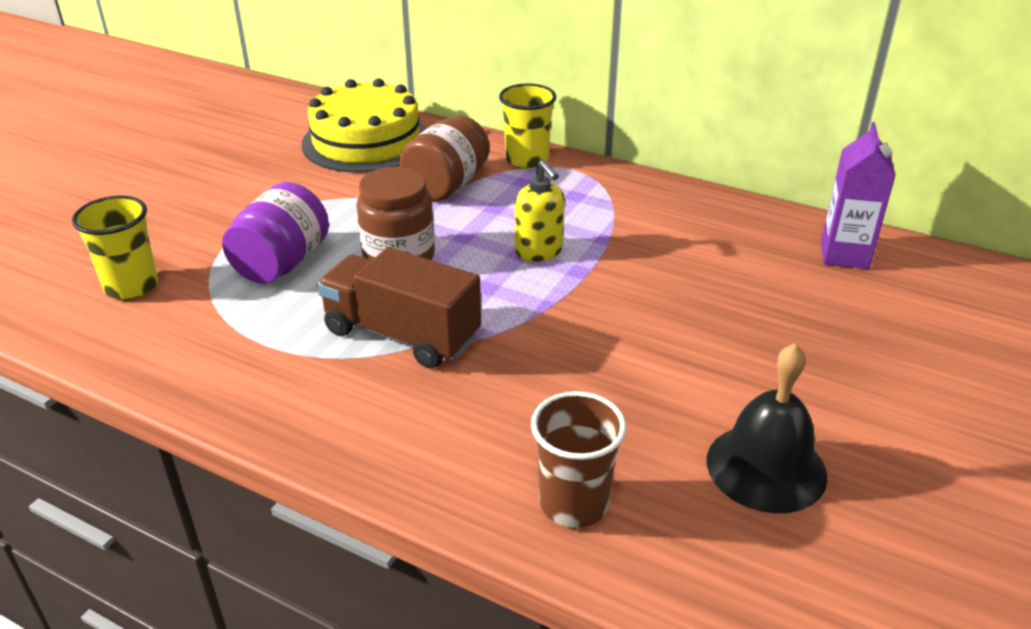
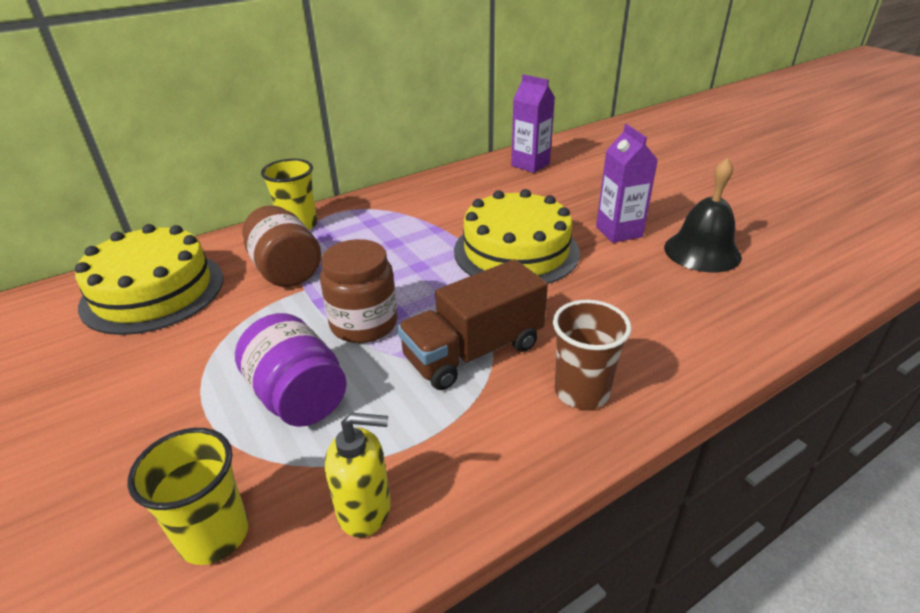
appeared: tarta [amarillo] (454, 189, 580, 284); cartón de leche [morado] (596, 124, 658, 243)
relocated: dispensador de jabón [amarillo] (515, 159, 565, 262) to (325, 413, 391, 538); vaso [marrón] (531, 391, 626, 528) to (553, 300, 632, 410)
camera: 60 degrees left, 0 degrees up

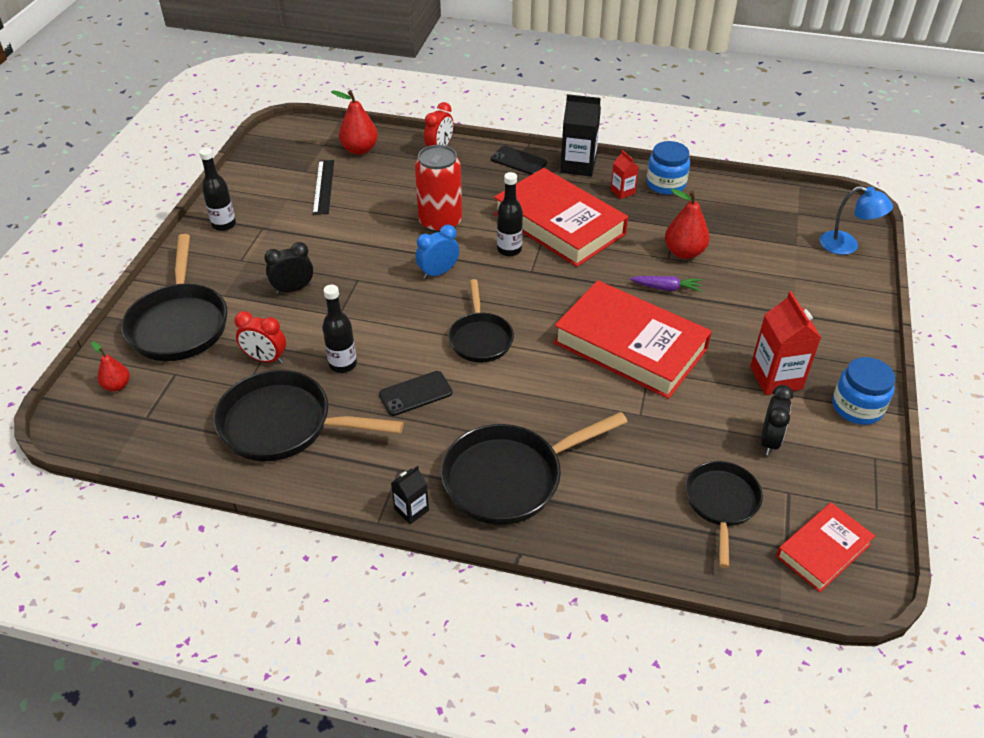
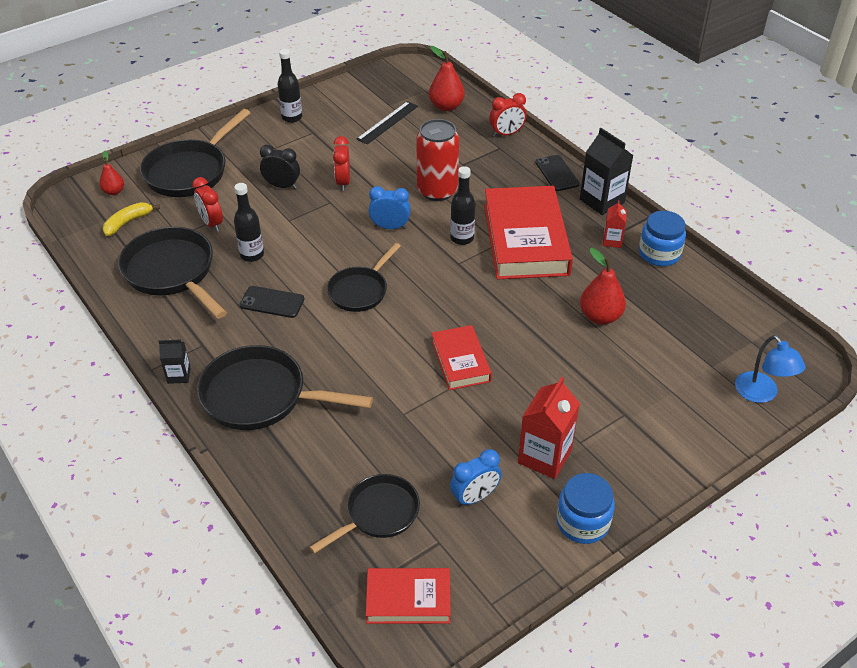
missing: zanahoria [morado] (630, 276, 702, 292)
appeared: plátano [amarillo] (103, 202, 160, 236); despertador [rojo] (333, 136, 350, 191)
colour: despertador [negro] (761, 385, 794, 455) to despertador [azul] (450, 449, 502, 507)
size: libro [rojo] (553, 280, 712, 399) = (431, 325, 492, 390) x0.53
camera: 40 degrees right, 0 degrees up

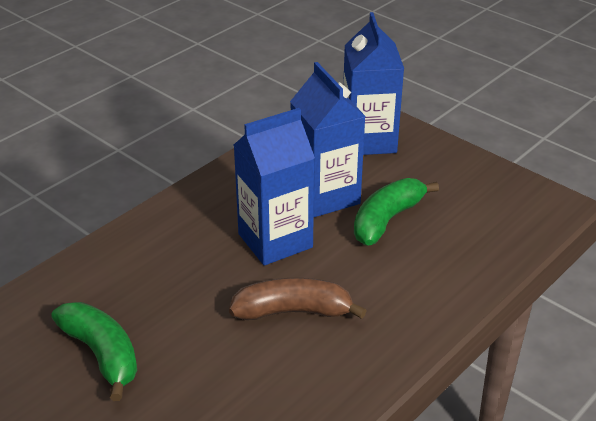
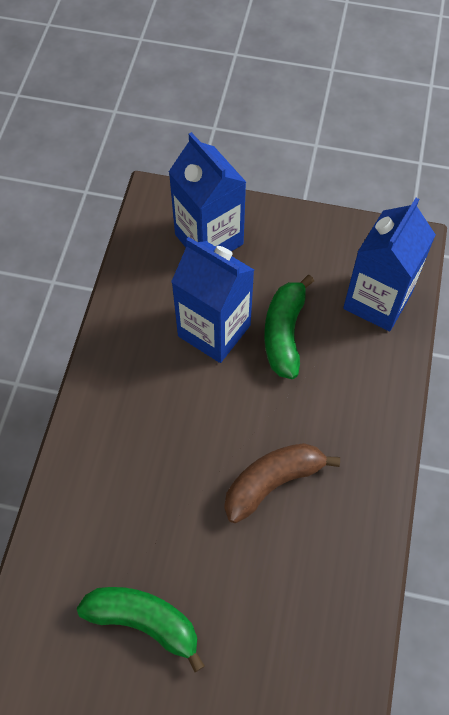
relocated: cartón de leche [azul] (234, 108, 315, 266) to (343, 198, 436, 331)
camera: 30 degrees left, 25 degrees up

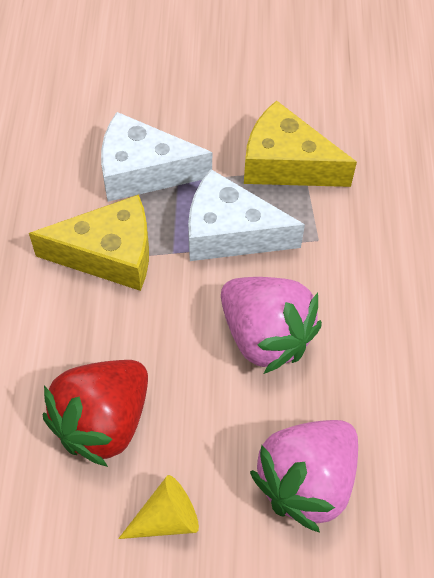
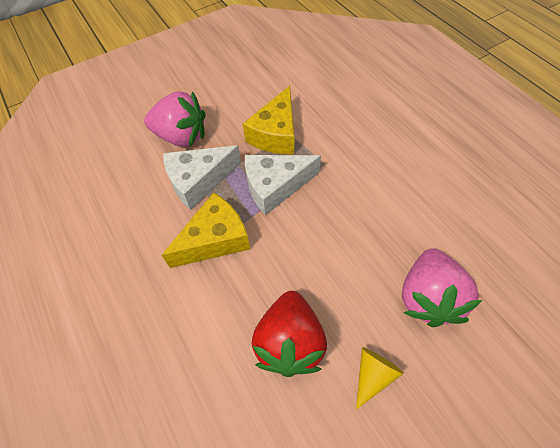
relocated: fresa [rosa] (221, 277, 322, 374) to (144, 91, 205, 147)
spun: queso [amarillo] (244, 100, 357, 187) = (243, 86, 294, 154) 60 degrees counterclockwise
camera: 30 degrees left, 0 degrees up

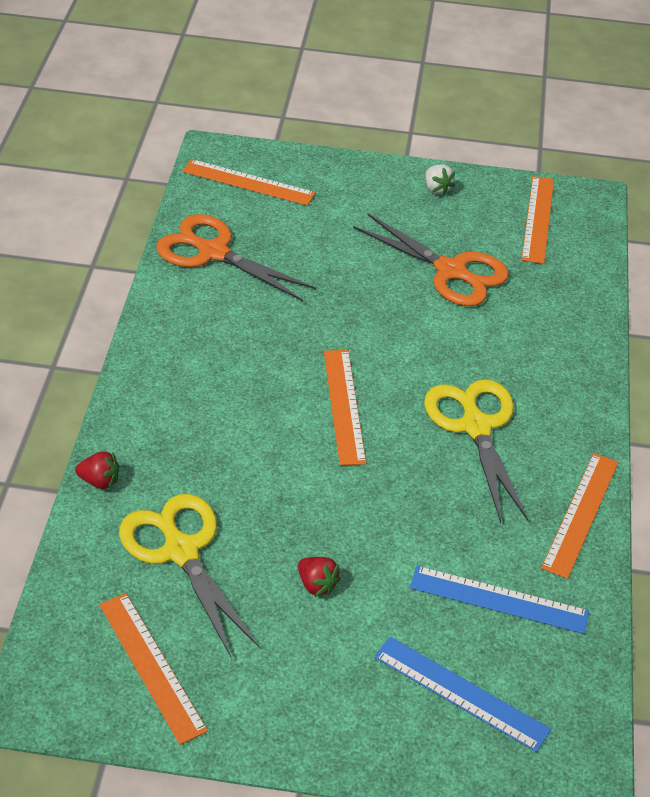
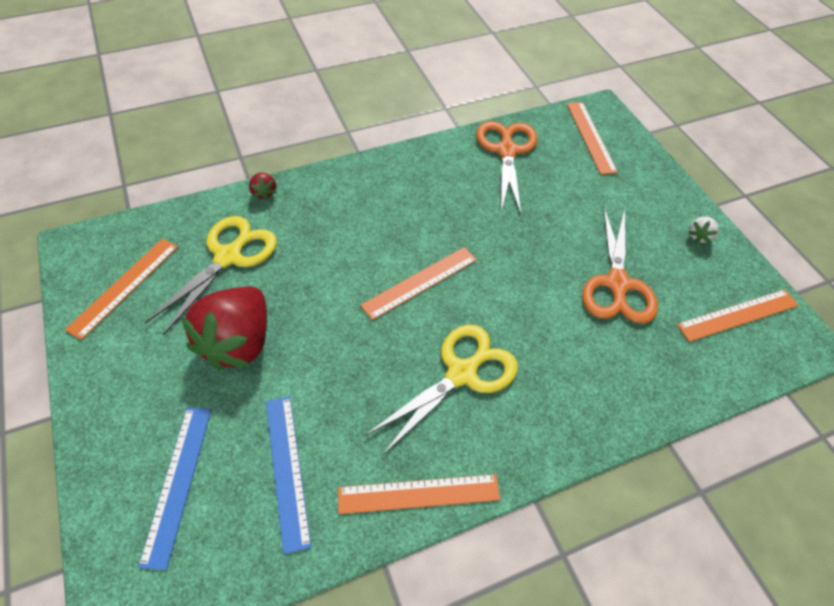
size: fresa [rojo] (298, 557, 341, 597) = (181, 286, 267, 371) x2.46
camera: 60 degrees right, 10 degrees up

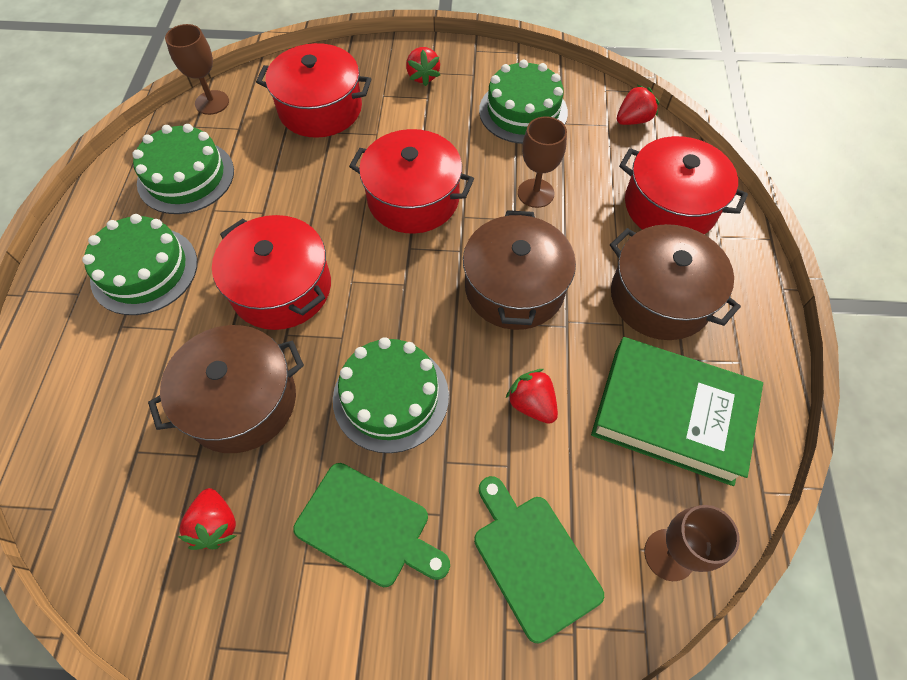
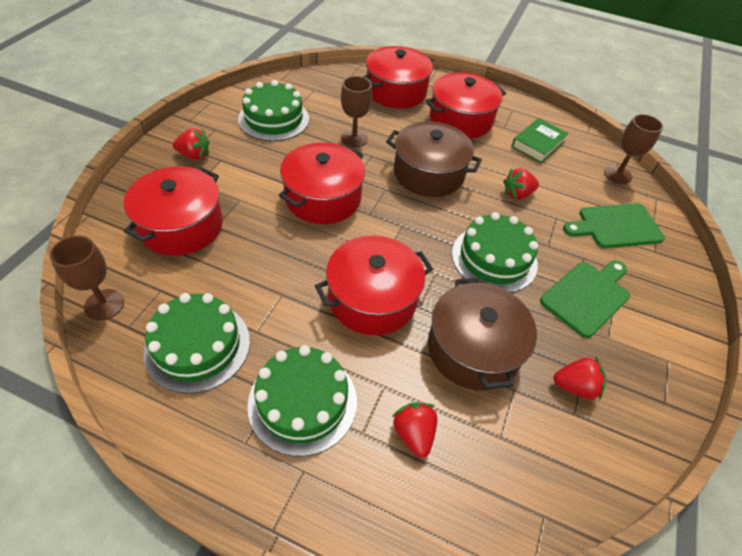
relocated: fresa [rojo] (617, 85, 659, 125) to (392, 403, 437, 458)
colour: olla [marrón] (610, 224, 741, 340) to olla [rojo] (425, 72, 506, 138)
size: libro [verde] (591, 337, 763, 486) = (511, 118, 568, 163) x0.58
camera: 75 degrees left, 10 degrees down

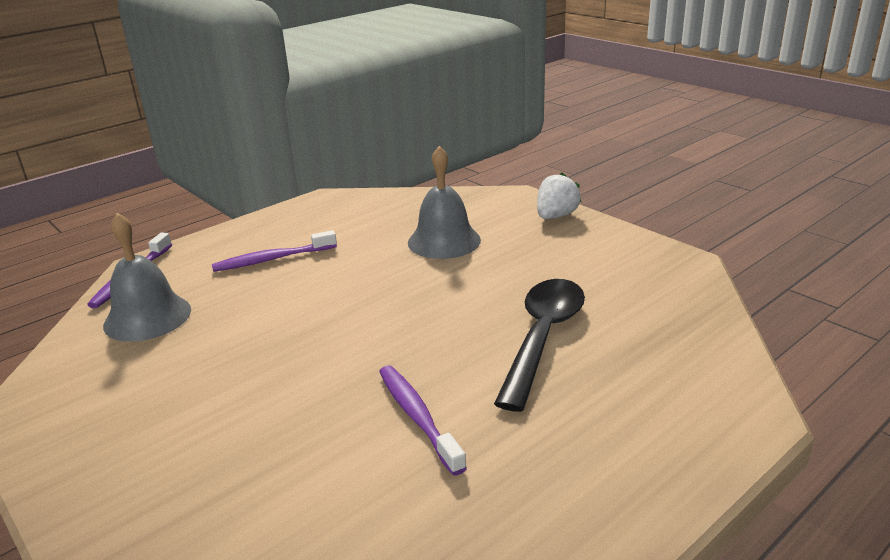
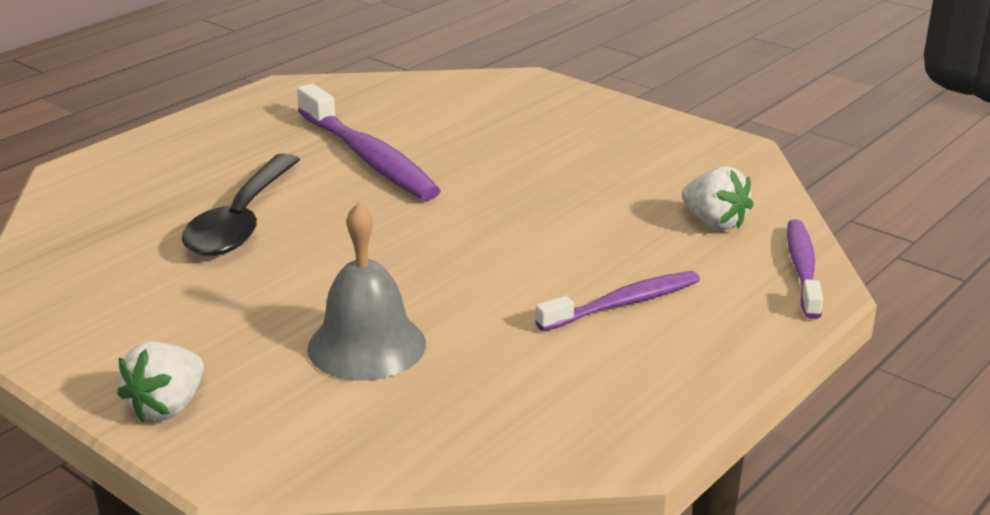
exchanged: campana [gris] (103, 213, 191, 342) to fresa [blanco] (682, 166, 753, 230)
size: cepillo de dientes [morado] (379, 365, 467, 476) = (297, 84, 441, 201) x1.61
camera: 170 degrees right, 0 degrees up

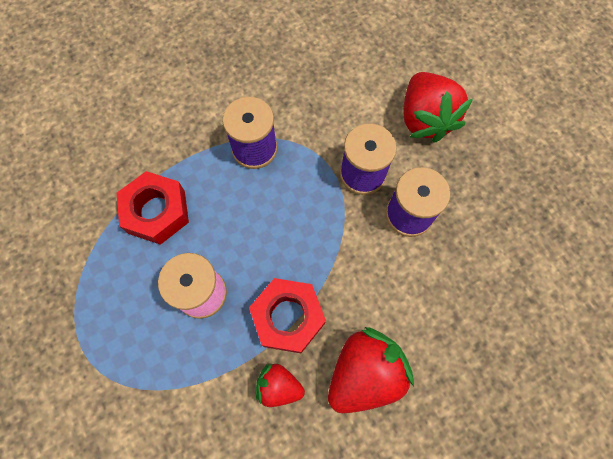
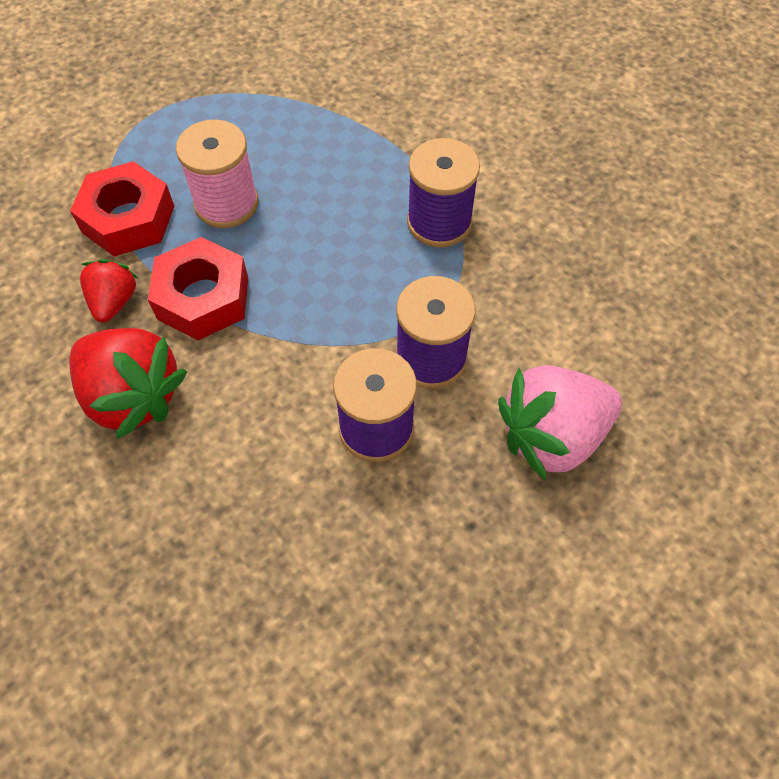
relocated: tuerca [rojo] (117, 171, 189, 245) to (70, 161, 174, 256)
colour: fresa [rojo] (403, 72, 473, 143) to fresa [rosa] (498, 365, 622, 481)
camera: 80 degrees right, 10 degrees down

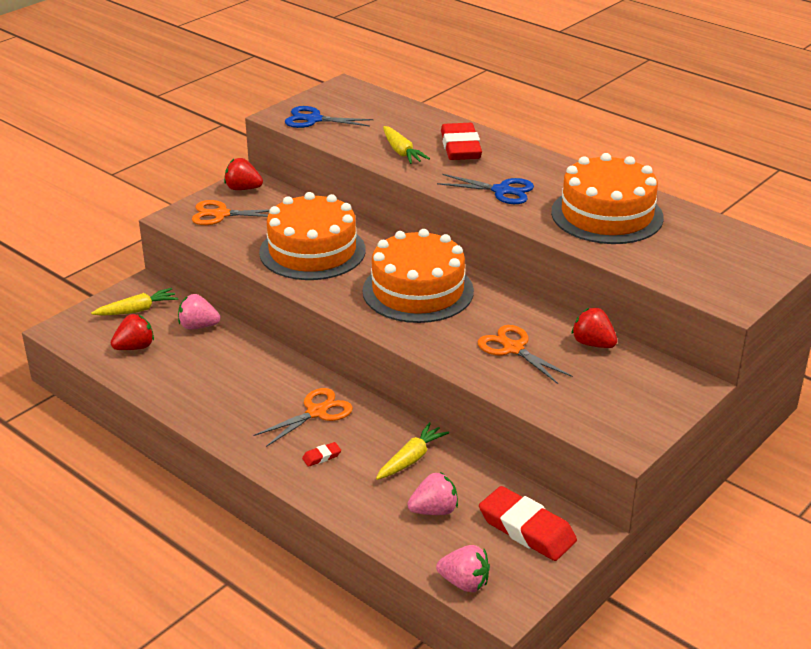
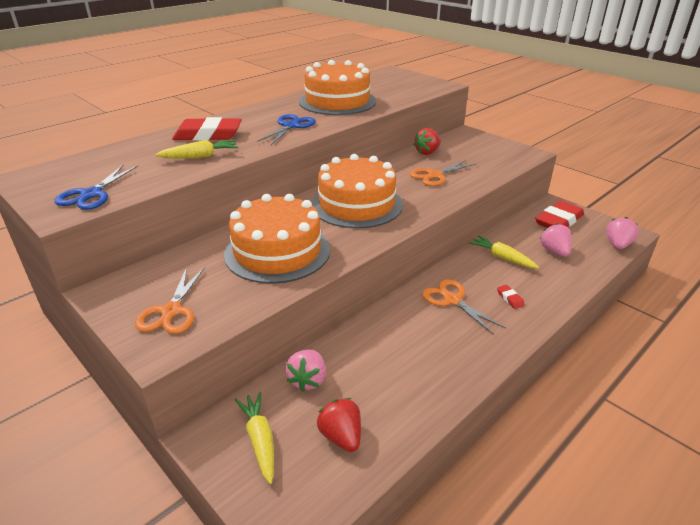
missing: fresa [rojo] (224, 158, 263, 190)
camera: 85 degrees left, 0 degrees up

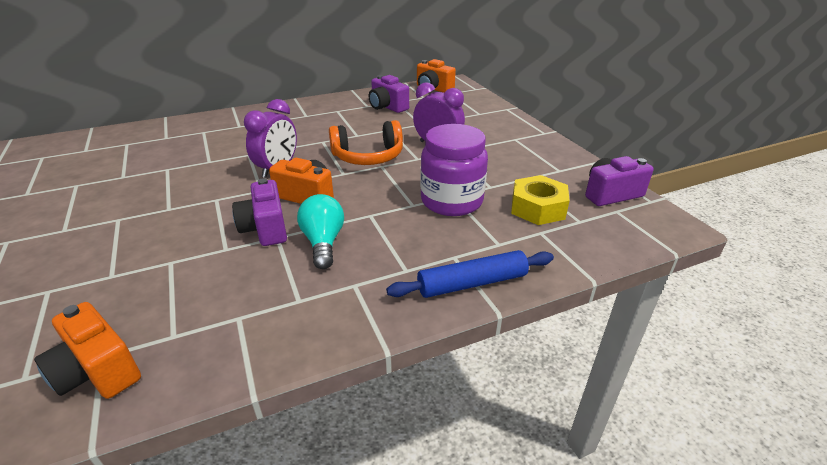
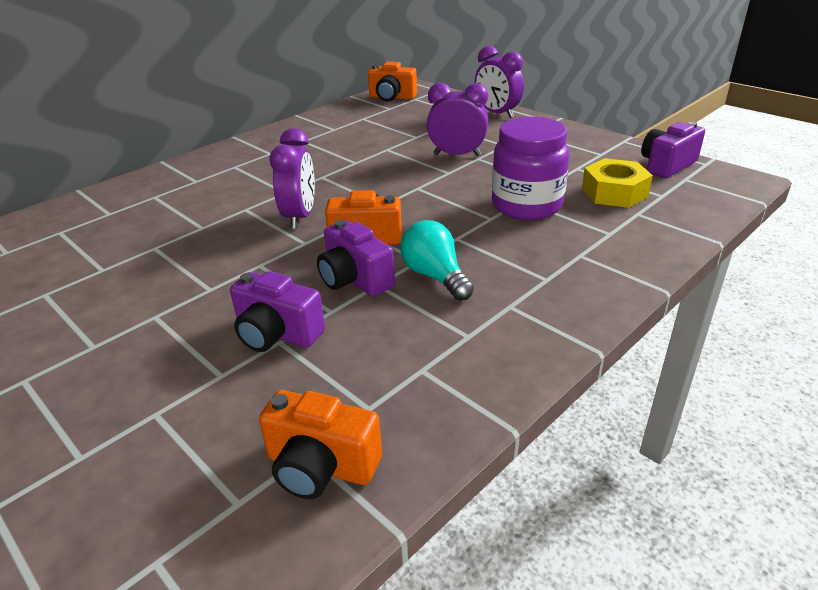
missing: auriculares [naranja] (329, 120, 403, 165); rodillo [azul] (386, 250, 554, 298)
appeared: despertador [morado] (475, 46, 524, 118)
relocated: cámara [morado] (369, 75, 409, 113) to (230, 271, 325, 352)
camera: 20 degrees left, 0 degrees up

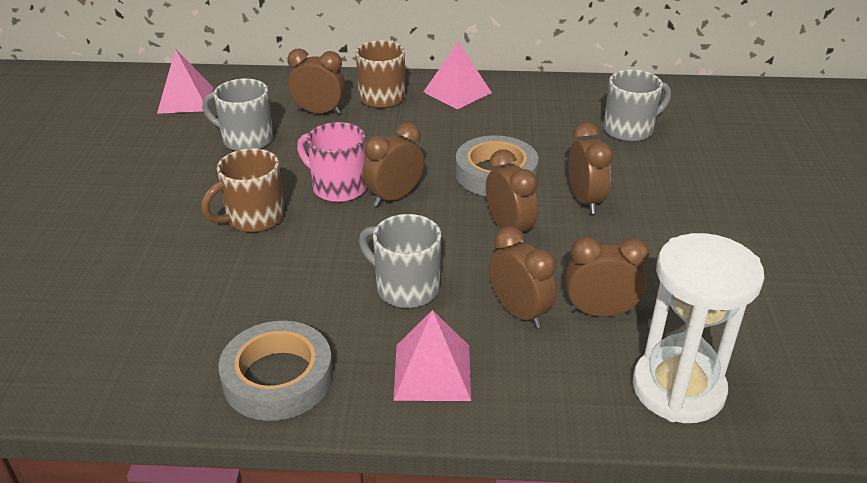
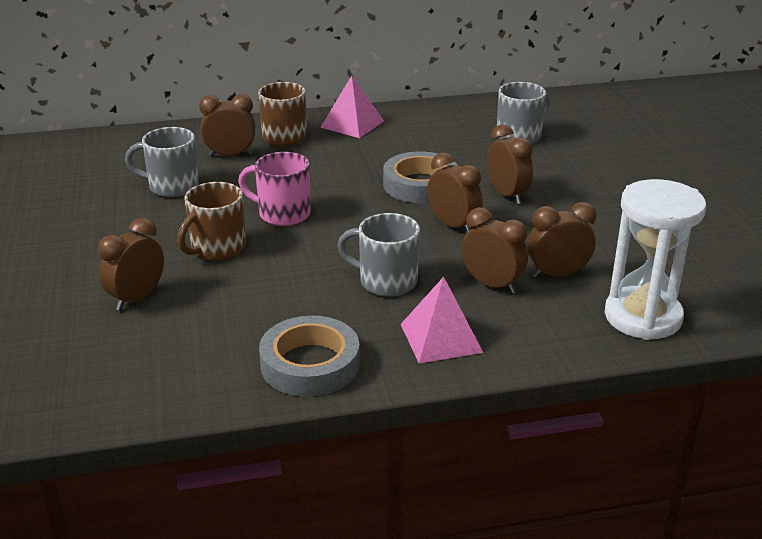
missing: pirámide [rosa] (157, 49, 213, 114)
relocated: despertador [marrón] (362, 122, 424, 207) to (98, 218, 164, 311)
camera: 15 degrees left, 5 degrees down

